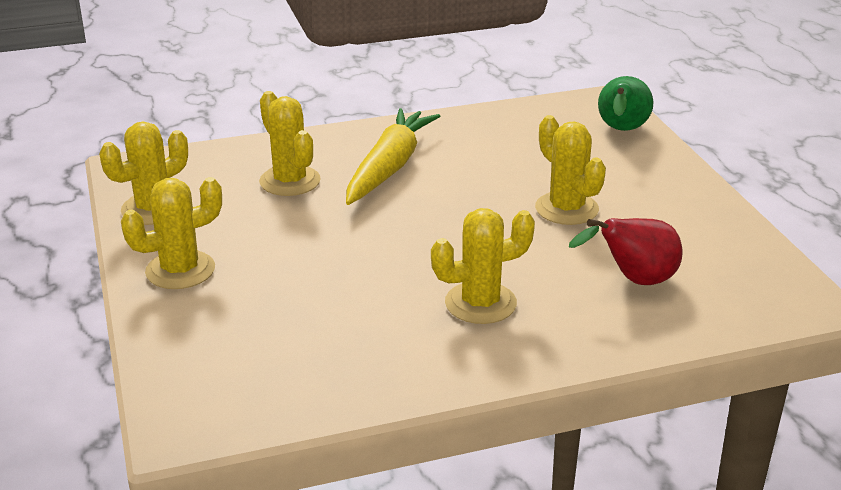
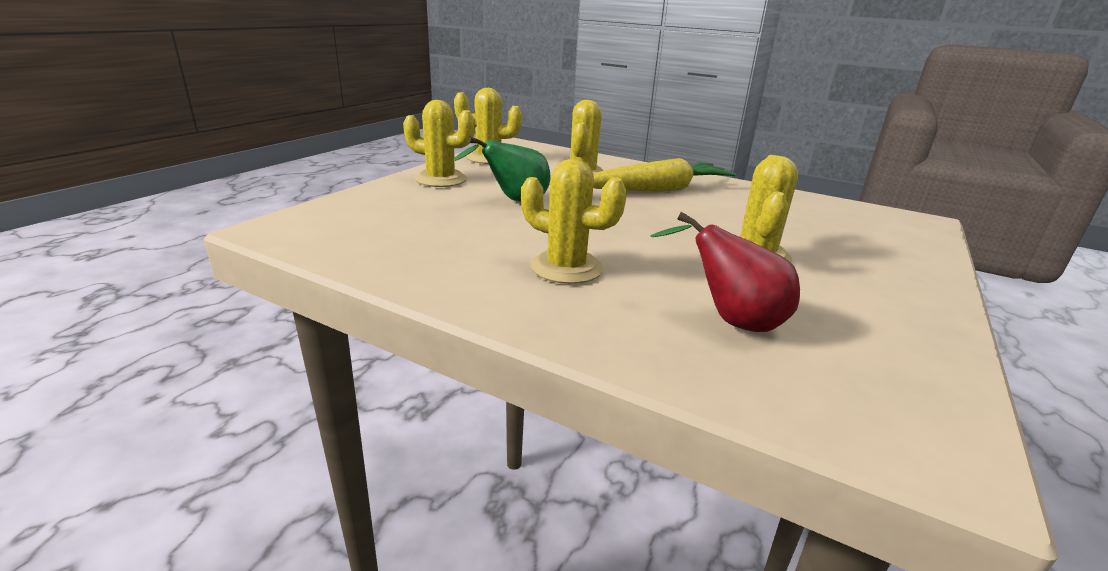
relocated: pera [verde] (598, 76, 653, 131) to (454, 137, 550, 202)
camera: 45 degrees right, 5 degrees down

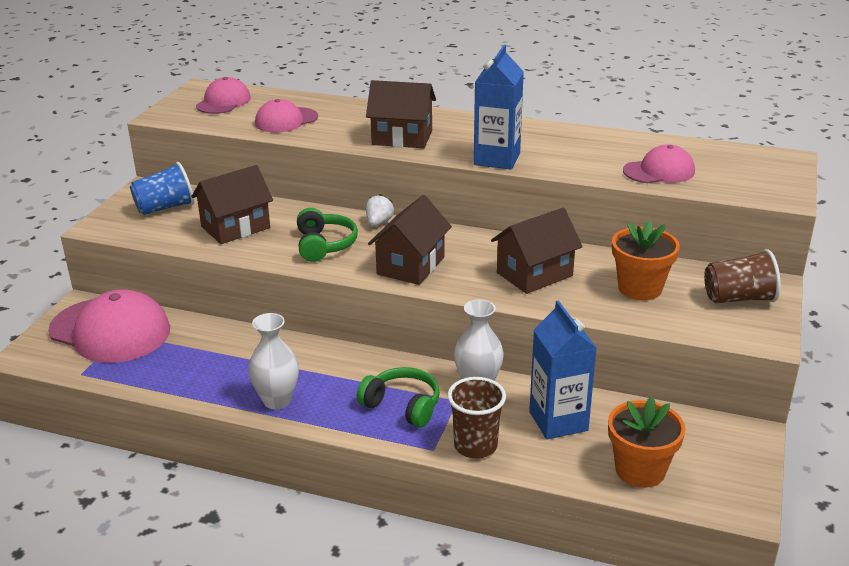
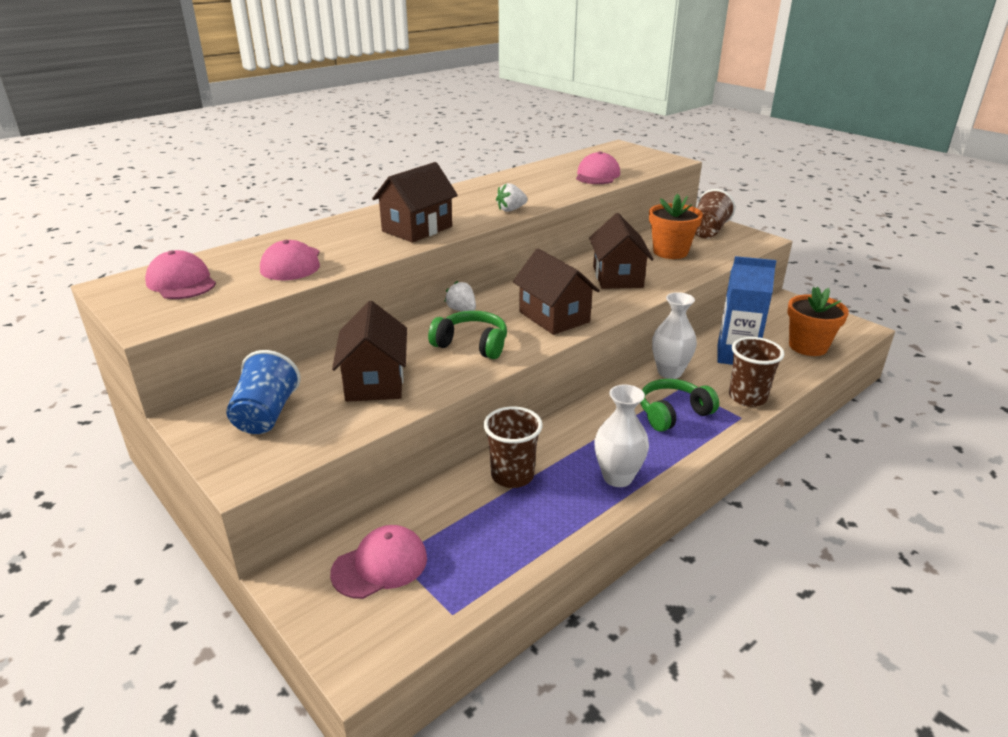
appeared: vaso [marrón] (484, 406, 543, 488)
exchanged: cartón de leche [azul] (474, 45, 524, 170) to fresa [blanco] (496, 183, 528, 212)
size: gorra [rosa] (48, 289, 170, 363) = (330, 525, 427, 599) x0.57
camera: 60 degrees left, 0 degrees up

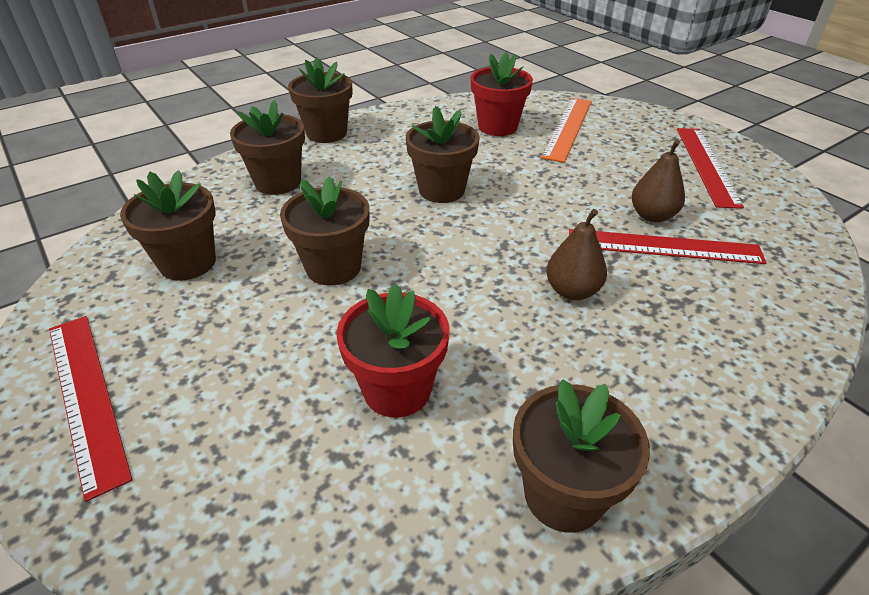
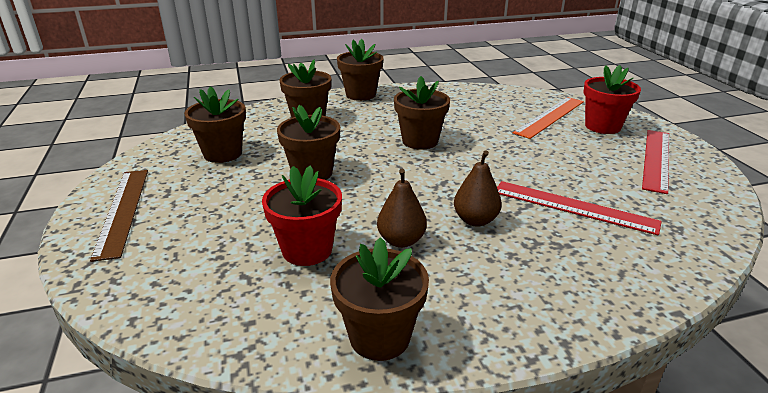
relocated: pera [marrón] (631, 139, 685, 222) to (377, 169, 427, 248); maceta [rojo] (471, 52, 533, 136) to (583, 65, 641, 134)
colour: regla [rojo] (49, 316, 132, 502) to regla [marrón] (90, 170, 148, 262)
camera: 20 degrees right, 10 degrees down

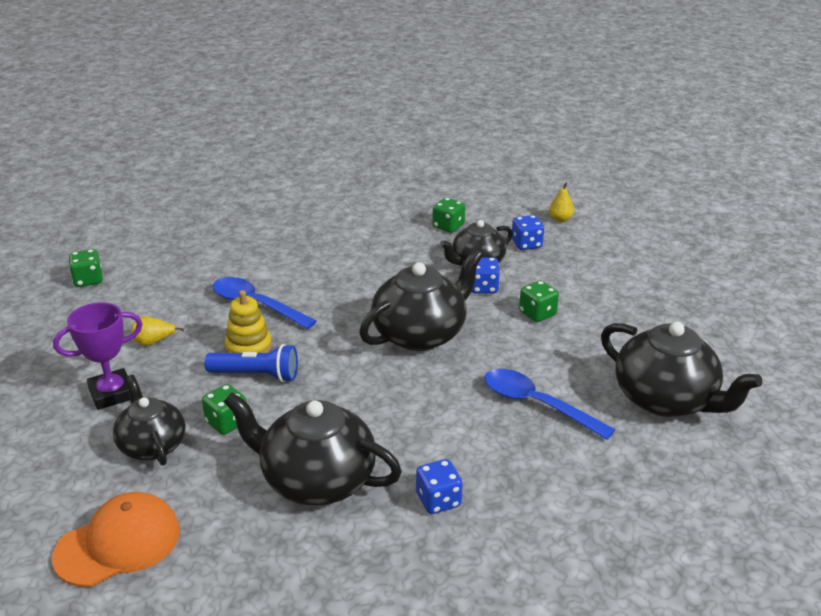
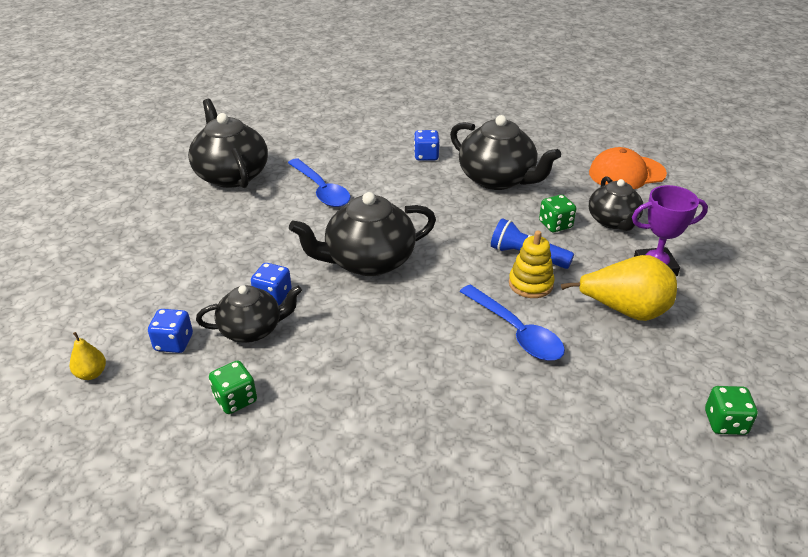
missing: dado [verde] (519, 280, 559, 322)
size: pera [amarillo] (131, 316, 184, 346) = (561, 255, 677, 321) x2.10
camera: 160 degrees left, 5 degrees up

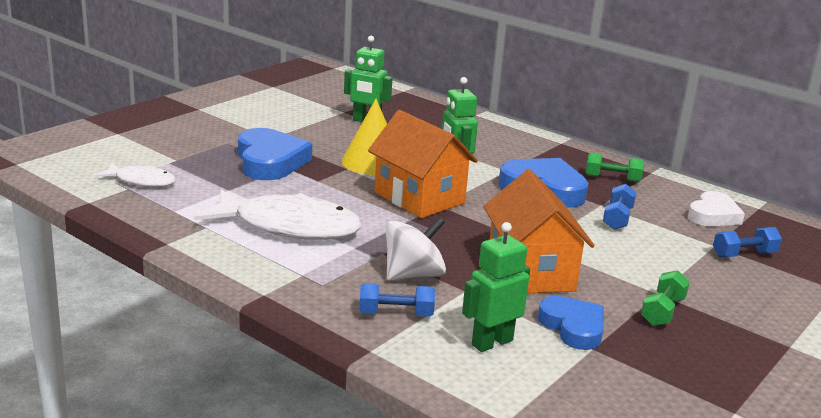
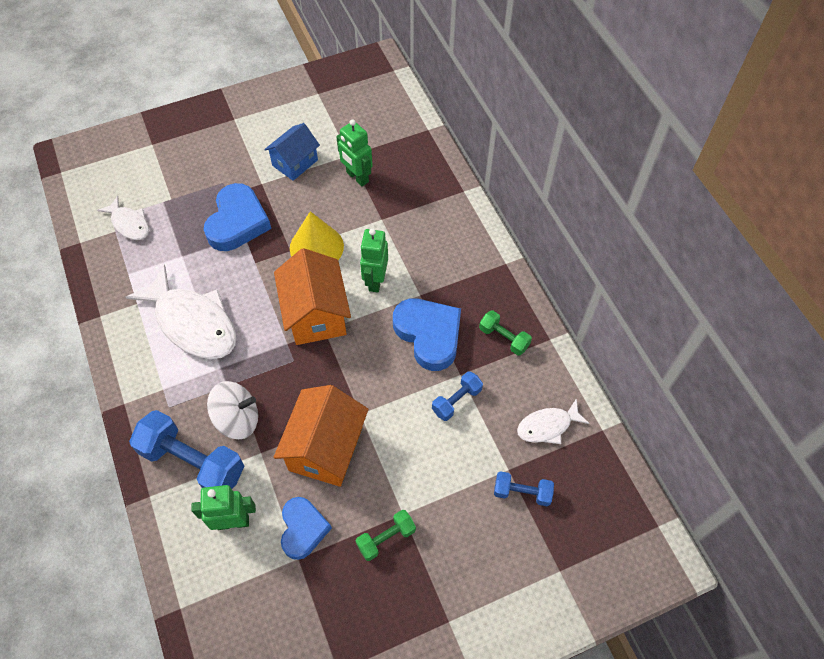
appeared: casa [azul] (264, 123, 320, 181)
exchanged: corazón [blanco] (688, 191, 745, 226) to pez [blanco] (517, 398, 590, 444)
size: mancuerna [azul] (359, 283, 435, 317) = (129, 410, 244, 489) x1.92
camera: 30 degrees right, 35 degrees up

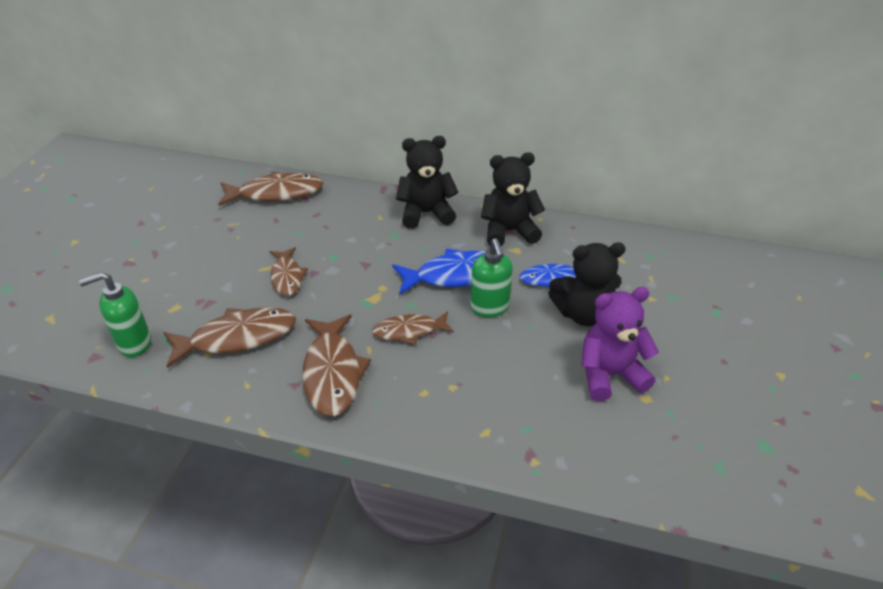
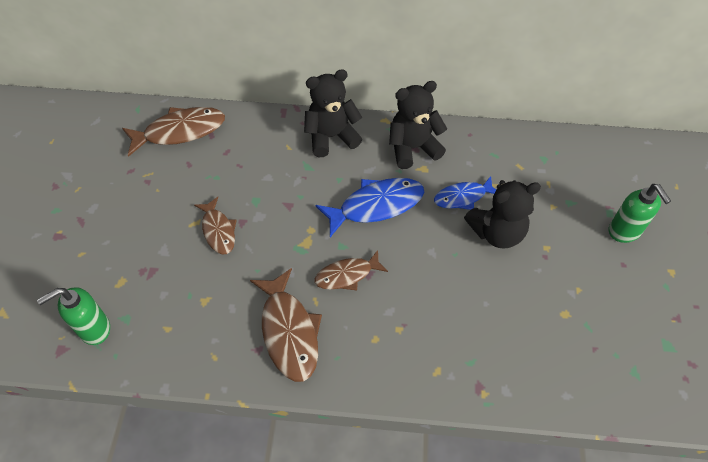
missing: pez [marrón] (163, 307, 296, 368); osito [morado] (581, 287, 659, 401)
relocated: dispensador de jabón [verde] (470, 238, 513, 317) to (608, 184, 671, 243)
camera: 10 degrees left, 15 degrees up

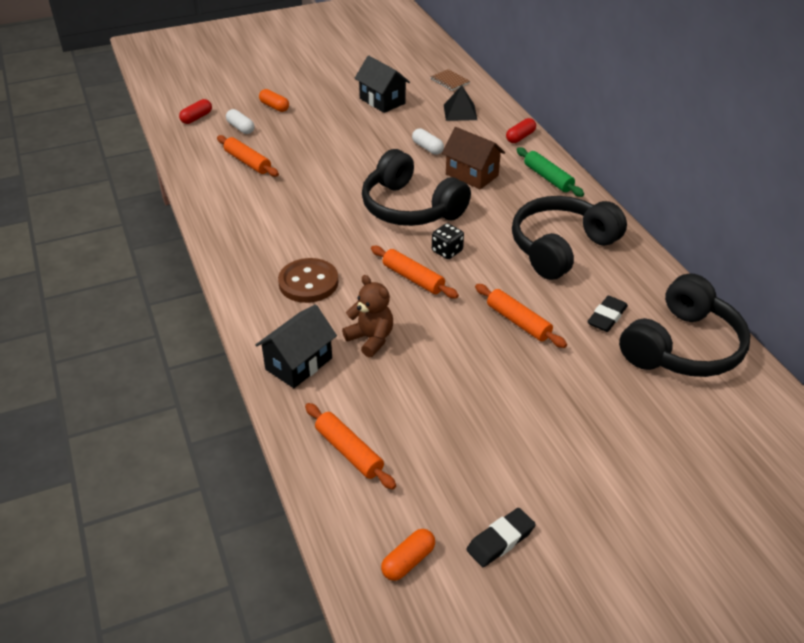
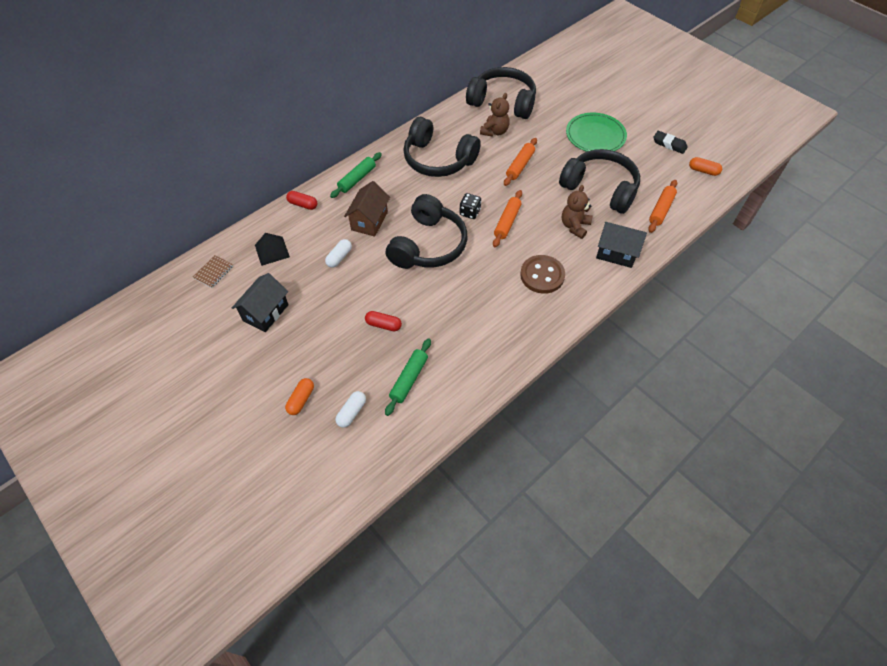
appeared: auriculares [negro] (559, 149, 640, 214); plato [verde] (566, 113, 627, 152)
relocated: cápsula [rojo] (179, 99, 212, 124) to (365, 311, 402, 331)
exchanged: goma de borrar [negro] (587, 296, 628, 332) to osito [marrón] (480, 93, 509, 137)
colour: rodillo [naranja] (217, 135, 279, 177) to rodillo [verde] (385, 338, 431, 416)
camera: 110 degrees left, 15 degrees up

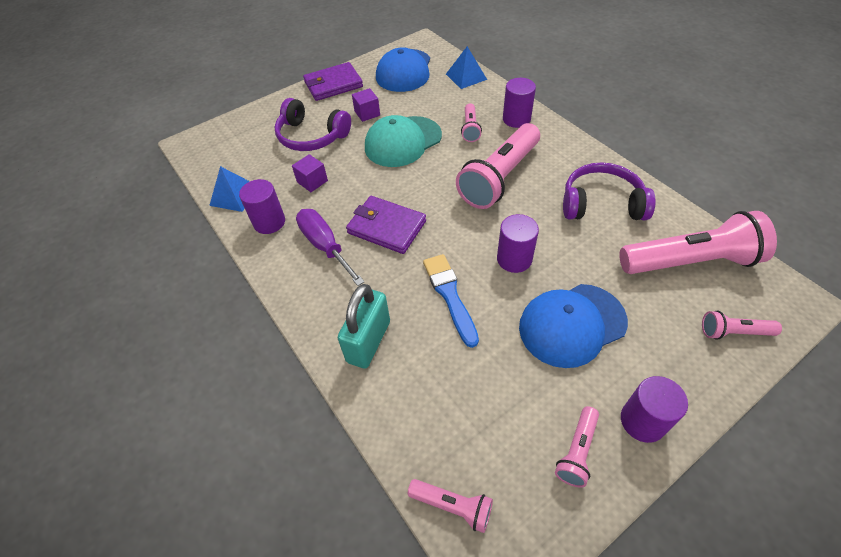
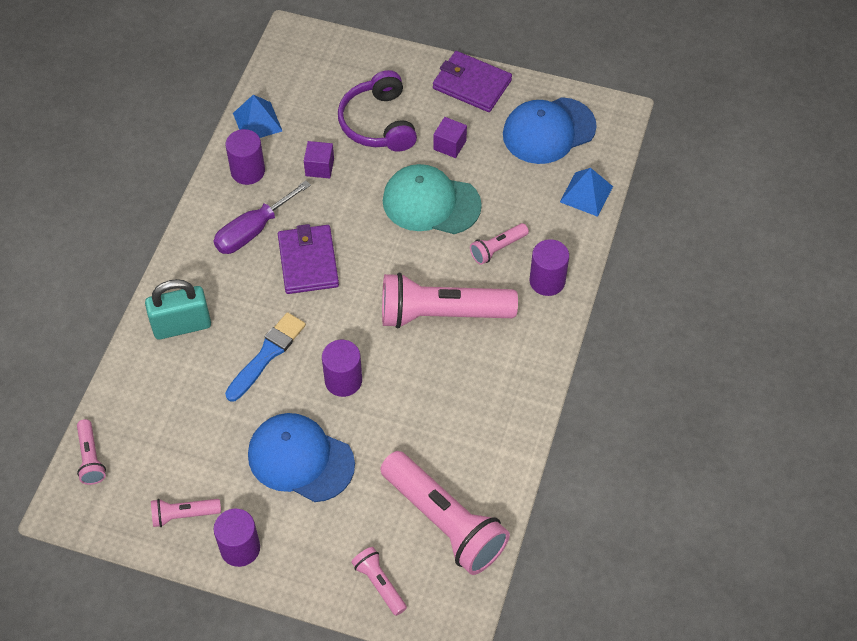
missing: auriculares [morado] (563, 162, 656, 220)
spun: destornillador [morado] (296, 209, 364, 286) = (214, 180, 311, 254) 150 degrees counterclockwise
camera: 50 degrees right, 5 degrees up

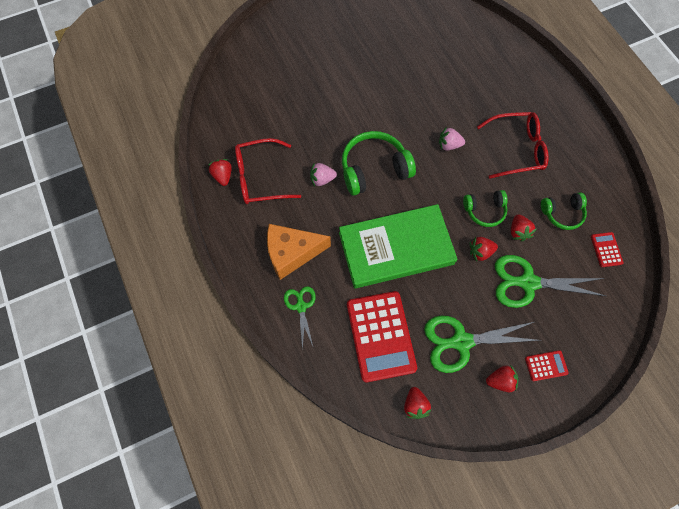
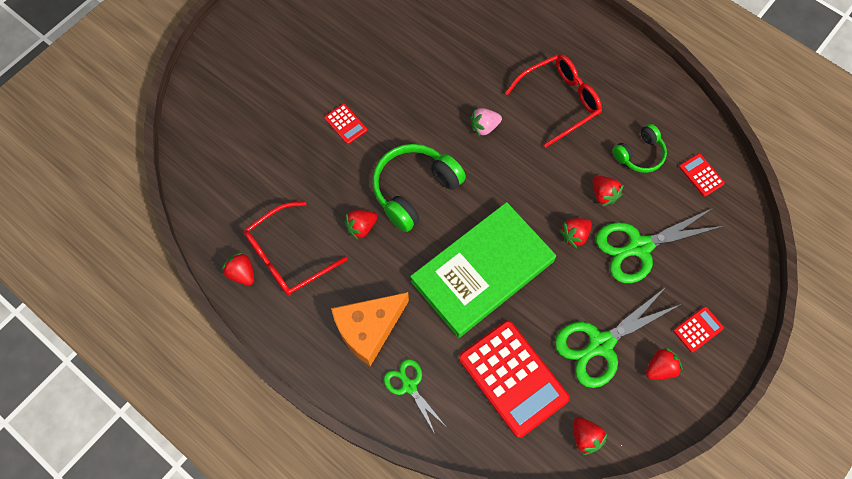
missing: auriculares [verde] (463, 190, 508, 227)
appeared: calculadora [rojo] (325, 104, 367, 144)
colour: fresa [rosa] (310, 163, 337, 186) to fresa [rojo] (344, 210, 377, 240)
camera: 25 degrees left, 0 degrees up

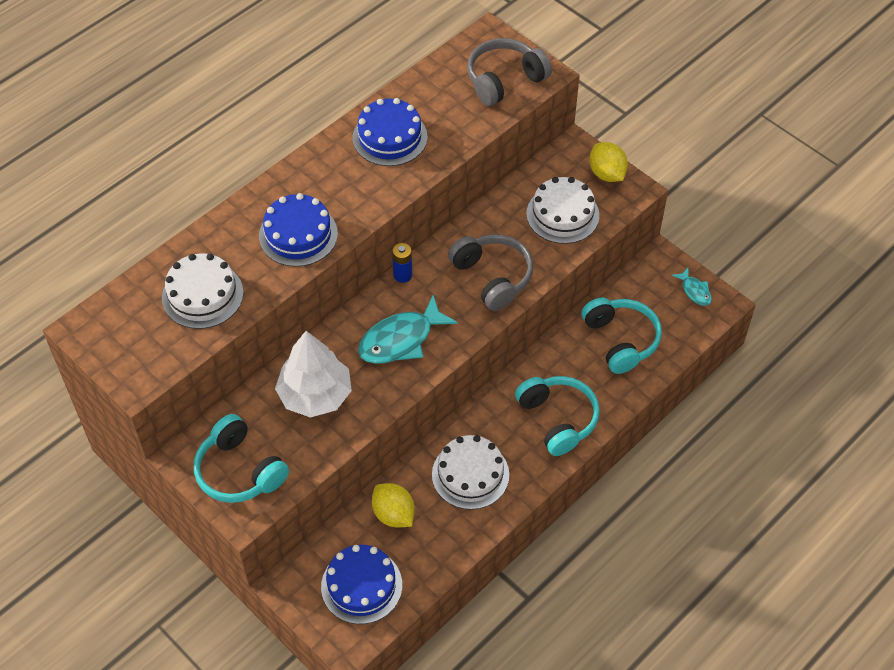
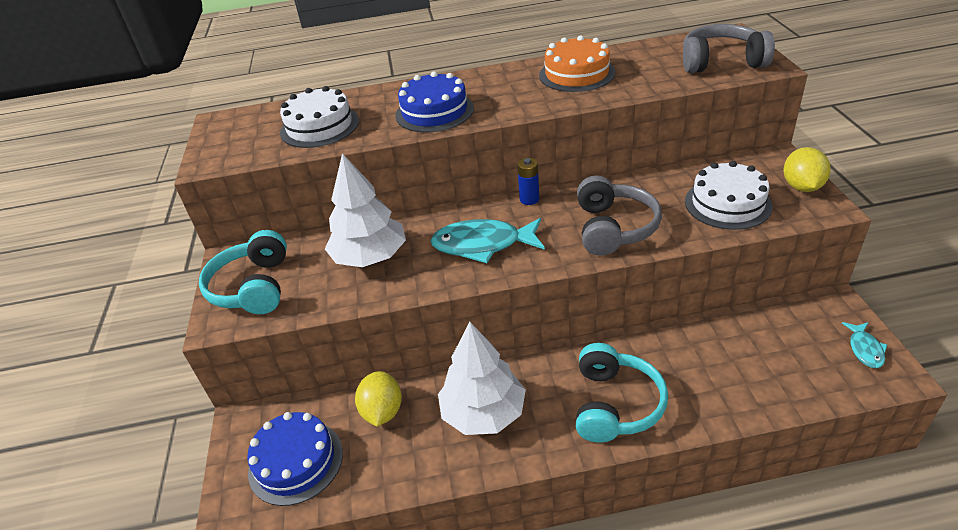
missing: auriculares [turquesa] (581, 298, 662, 374)
exchanged: tarta [blanco] (432, 435, 509, 510) to árbol [blanco] (438, 322, 526, 435)
colour: tarta [azul] (353, 98, 428, 166) to tarta [naranja] (539, 35, 615, 92)
camera: 40 degrees right, 15 degrees down

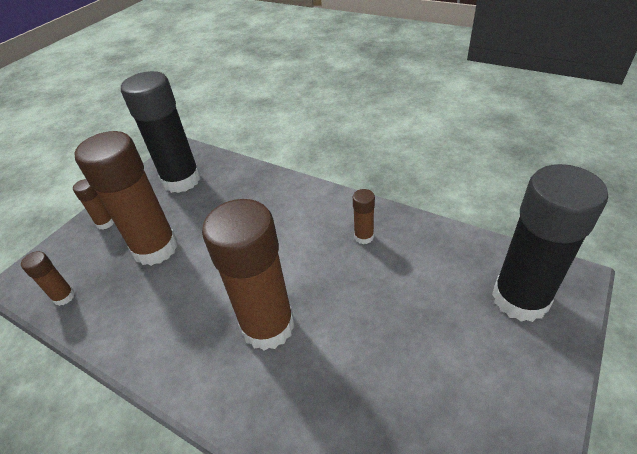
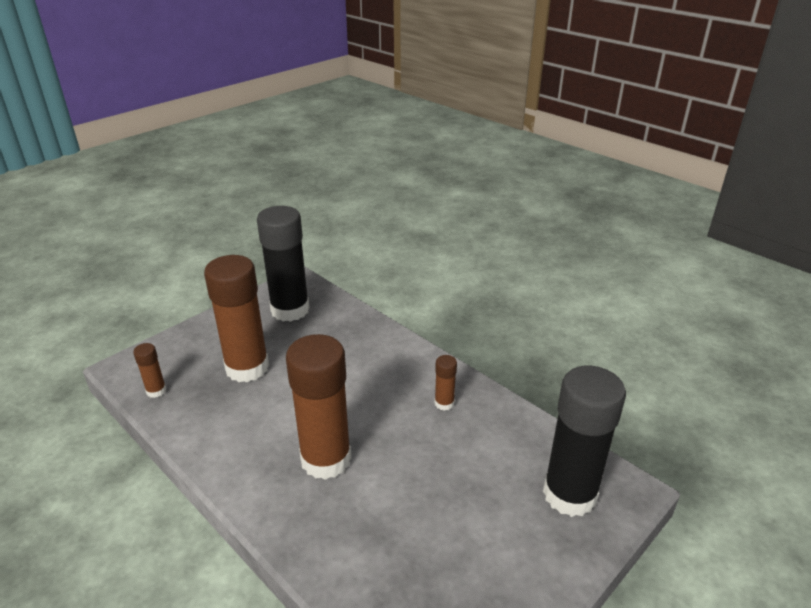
missing: barra de pegamento [marrón] (73, 179, 114, 230)
camera: 10 degrees right, 10 degrees down

